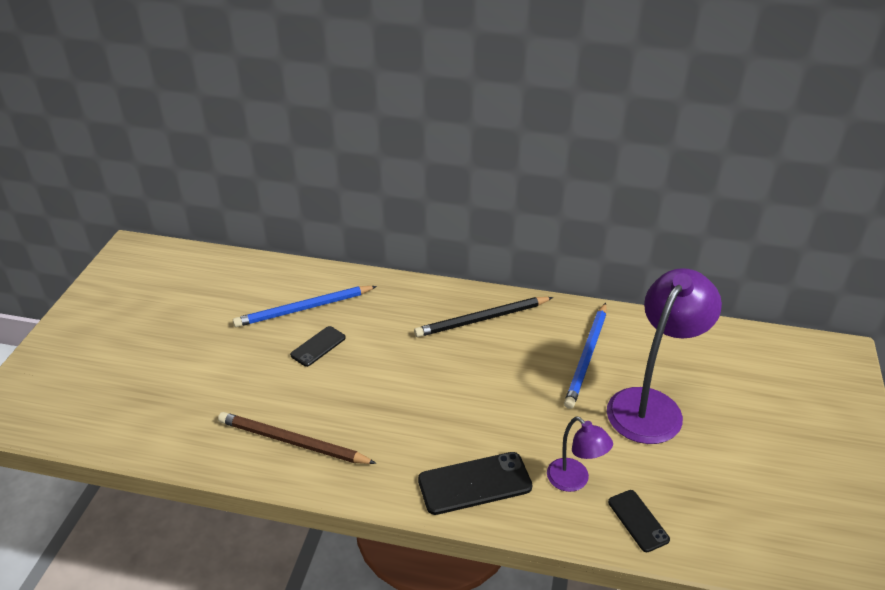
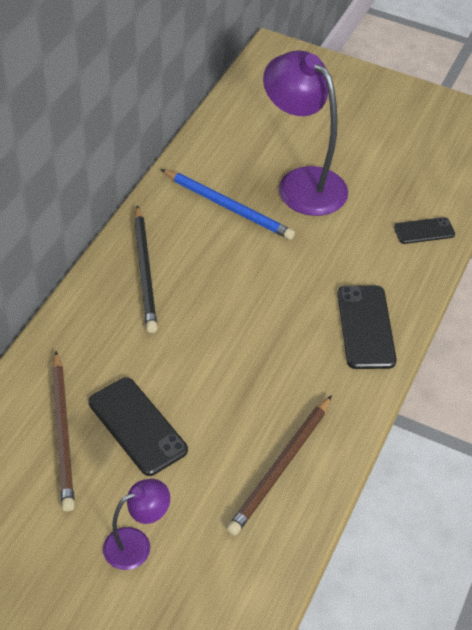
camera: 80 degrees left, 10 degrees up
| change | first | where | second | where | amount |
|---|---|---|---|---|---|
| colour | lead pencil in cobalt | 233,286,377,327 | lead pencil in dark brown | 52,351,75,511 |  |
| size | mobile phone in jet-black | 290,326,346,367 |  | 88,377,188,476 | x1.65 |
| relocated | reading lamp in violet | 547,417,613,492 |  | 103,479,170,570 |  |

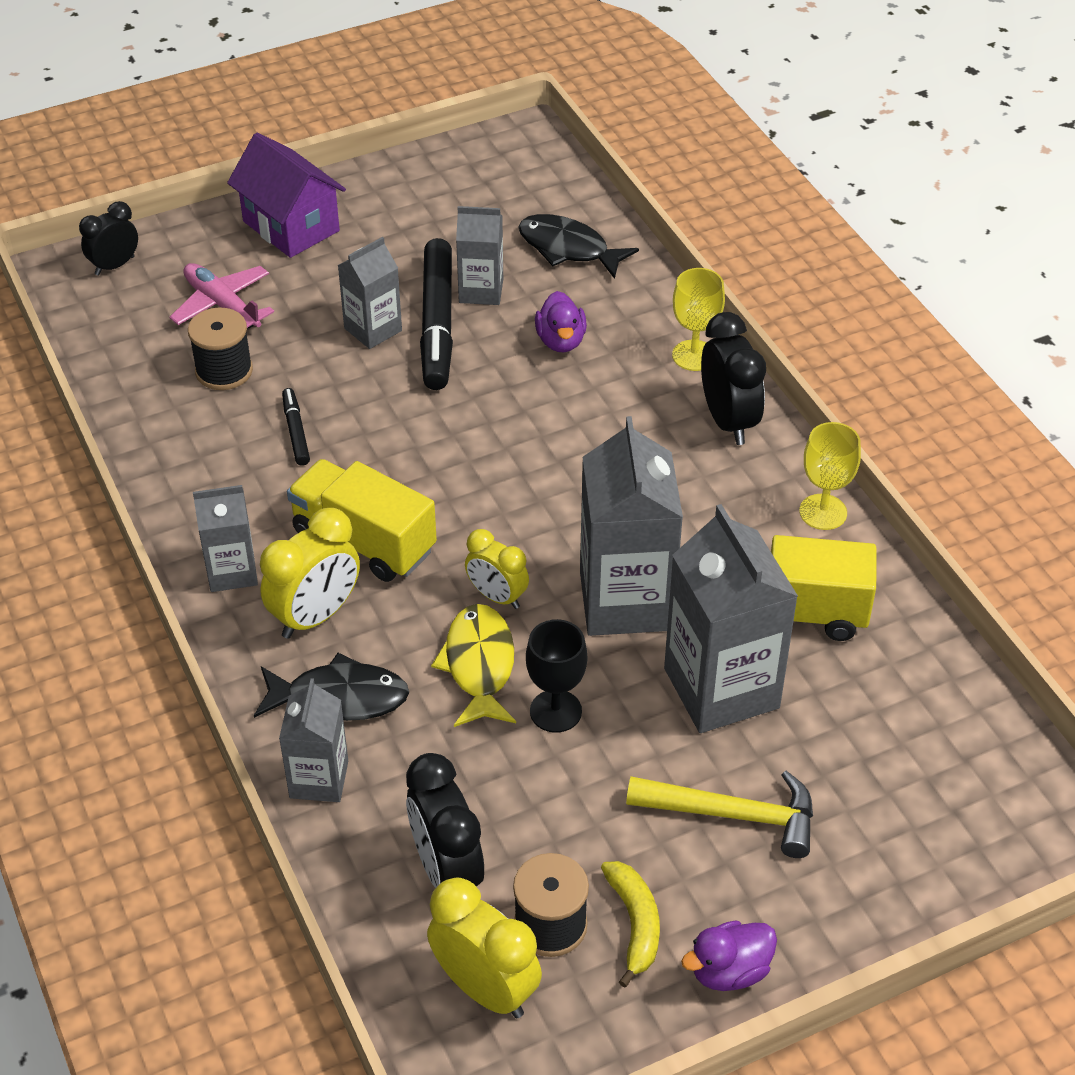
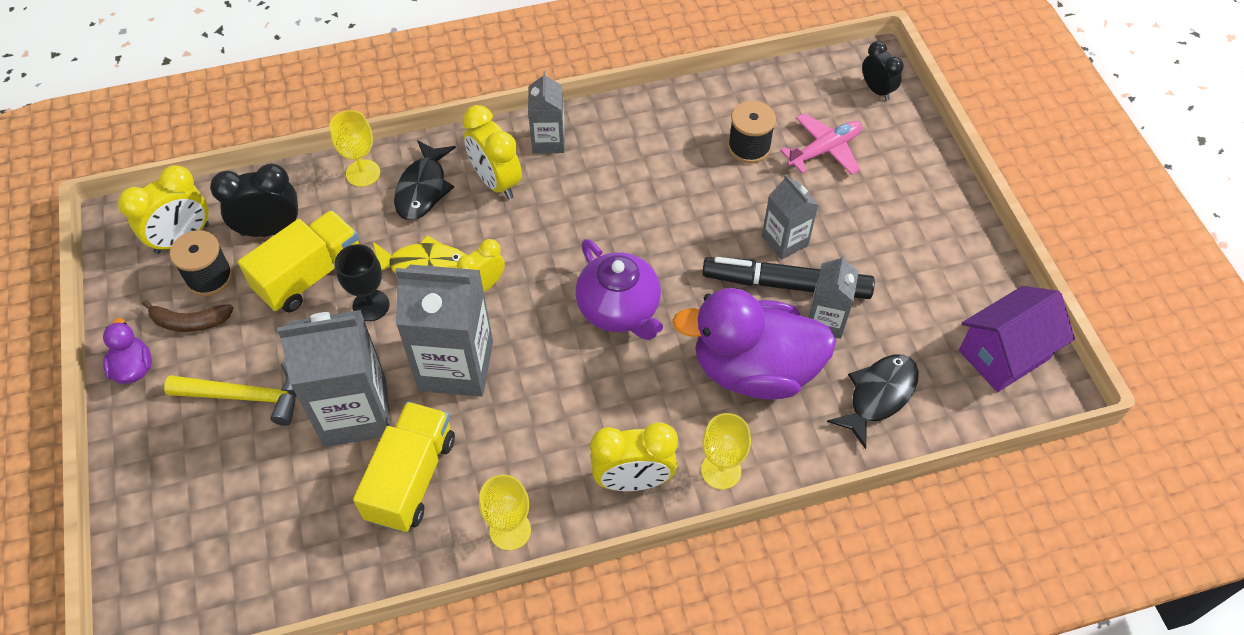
camera: 100 degrees right, 10 degrees up
| change | first | where | second | where | amount |
|---|---|---|---|---|---|
| relocated | house in violet | 227,133,346,258 |  | 959,286,1075,392 |  |
| exchanged | milk carton in ash-grey | 279,678,348,802 | goblet in yellow | 329,110,380,187 |  |
| missing | marker pen in jet-black | 282,388,310,466 |  |  |  |
| relocated | truck in yellow | 287,459,437,582 |  | 238,210,359,312 |  |
| size | rubber duck in violet | 535,291,587,352 |  | 672,288,836,399 | x2.26 |
| colour | banana in yellow | 601,861,660,988 | banana in dark brown | 142,300,233,332 |  |
| spun | carpenter's hammer in yellow | 626,771,813,858 |  | 164,362,297,426 | 105 degrees counterclockwise |
| colour | clock in jet-black | 701,312,766,445 | clock in yellow | 590,422,678,491 |  |
| appeared |  |  | china teapot in violet | 575,239,663,340 |  |

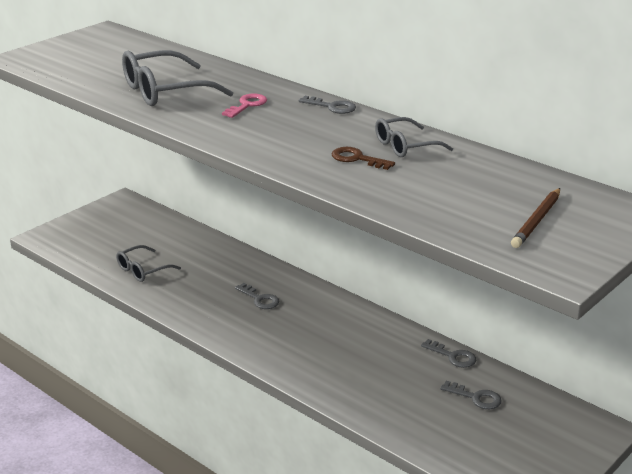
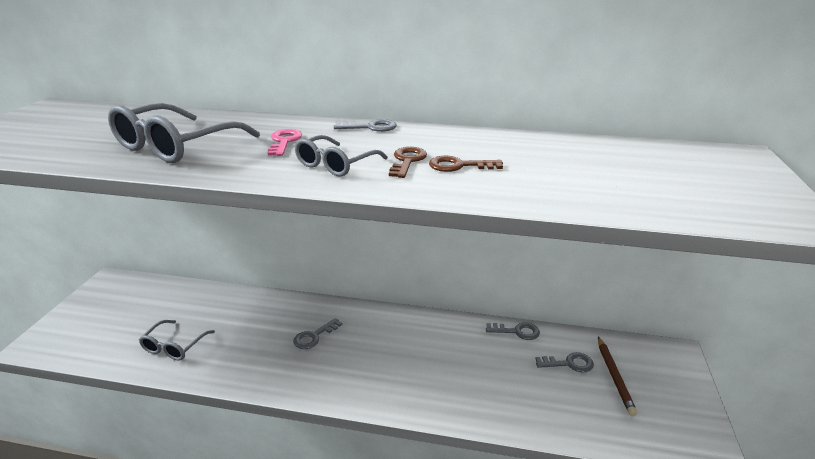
camera: 30 degrees left, 0 degrees up
| change | first | where | second | where | amount |
|---|---|---|---|---|---|
| spun | key in ash-grey | 235,283,280,309 |  | 293,318,342,349 | 120 degrees clockwise |
| relocated | eyeglasses in ash-grey | 375,117,453,157 |  | 295,135,388,177 |  |
| relocated | lead pencil in dark brown | 511,188,560,248 |  | 598,337,637,416 |  |
| appeared |  |  | key in dark brown | 389,147,427,178 |  |

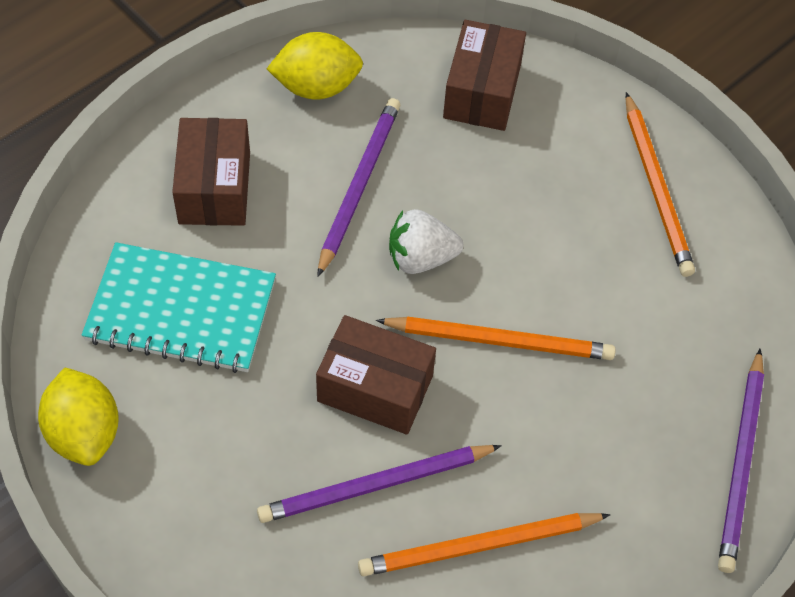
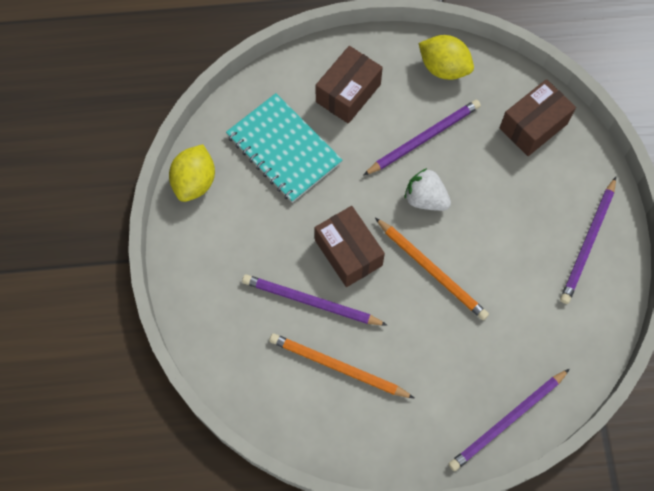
camera: 40 degrees right, 10 degrees up
| change | first | where | second | where | amount |
|---|---|---|---|---|---|
| colour | lead pencil in orange | 625,92,695,277 | lead pencil in violet | 560,177,616,304 |  |

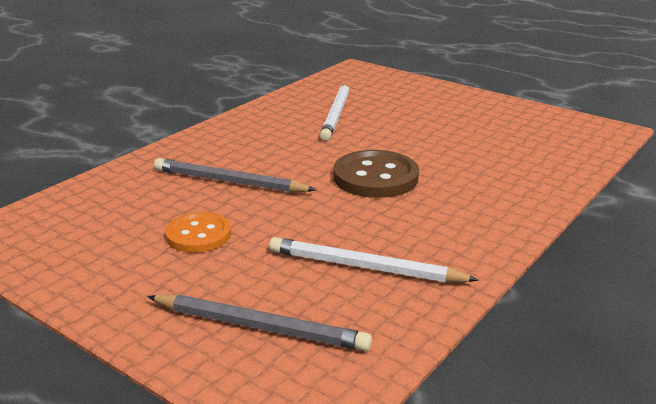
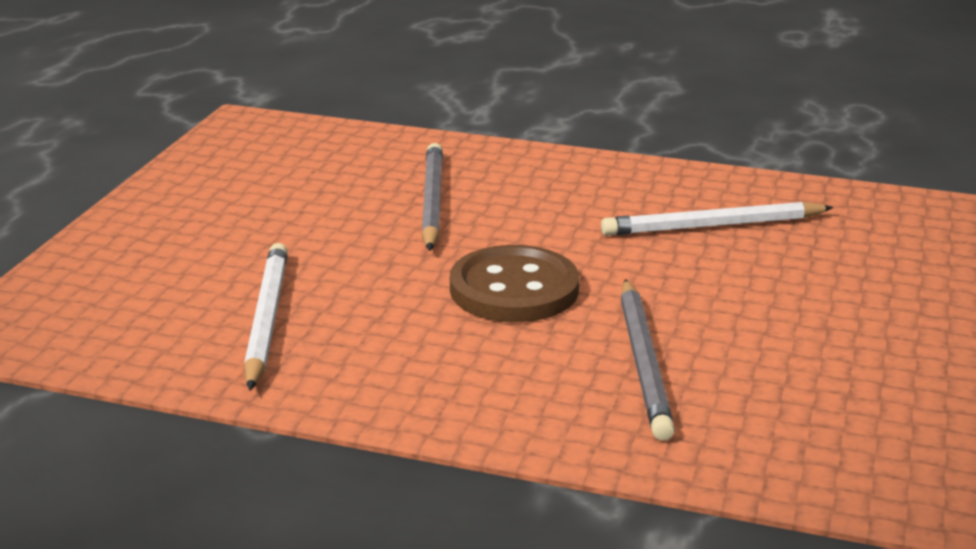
camera: 70 degrees right, 0 degrees up
| change | first | where | second | where | amount |
|---|---|---|---|---|---|
| relocated | lead pencil in ash-grey | 147,294,372,351 |  | 621,279,675,441 |  |
| missing | button in orange | 165,212,231,253 |  |  |  |

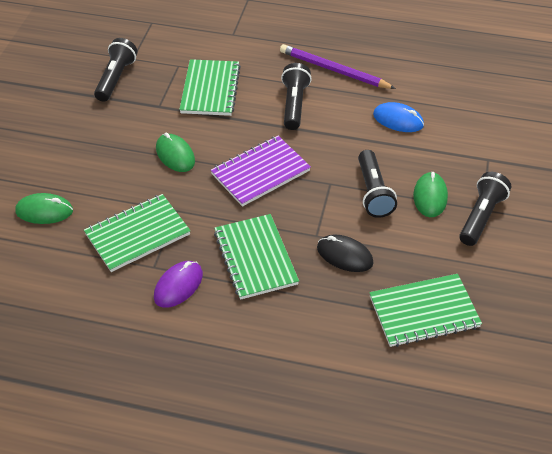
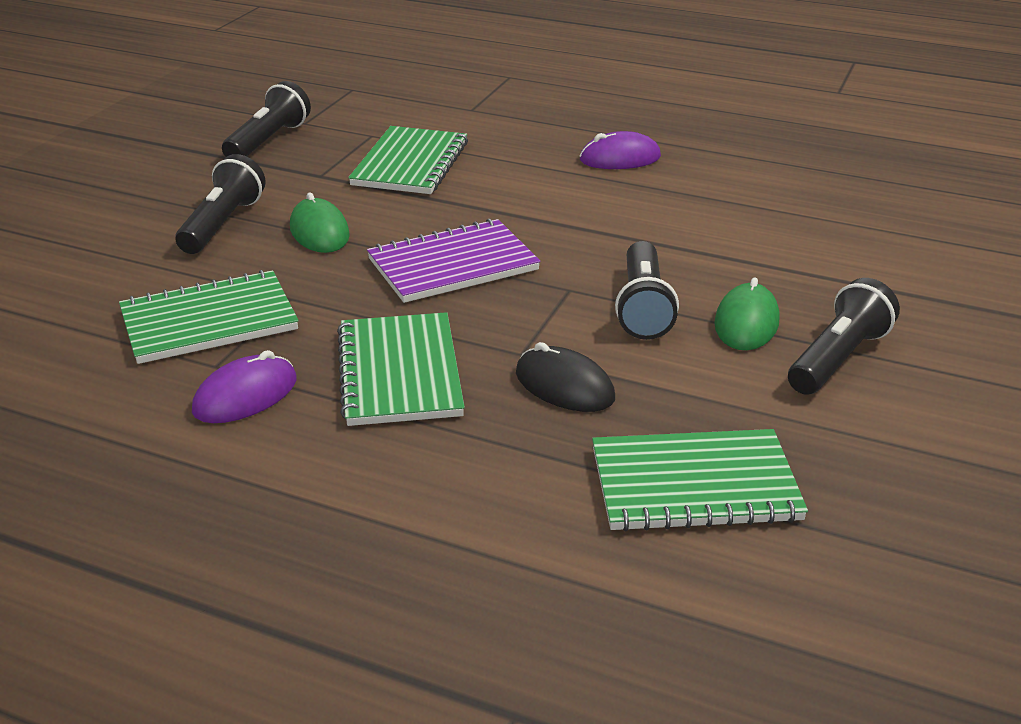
camera: 10 degrees right, 15 degrees down
| change | first | where | second | where | amount |
|---|---|---|---|---|---|
| missing | computer mouse in emerald | 15,193,73,224 |  |  |  |
| exchanged | lead pencil in violet | 280,44,396,89 | computer mouse in violet | 580,131,661,169 |  |
| relocated | pocket torch in jet-black | 281,63,312,130 |  | 175,154,266,254 |  |
| missing | computer mouse in cobalt | 373,102,424,132 |  |  |  |

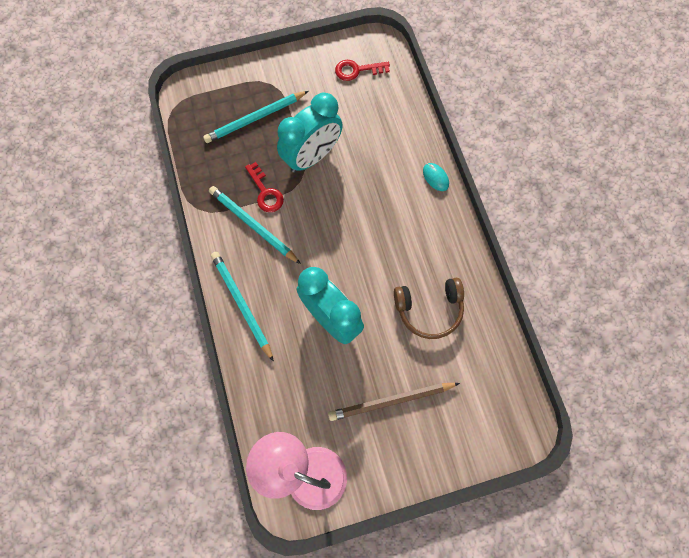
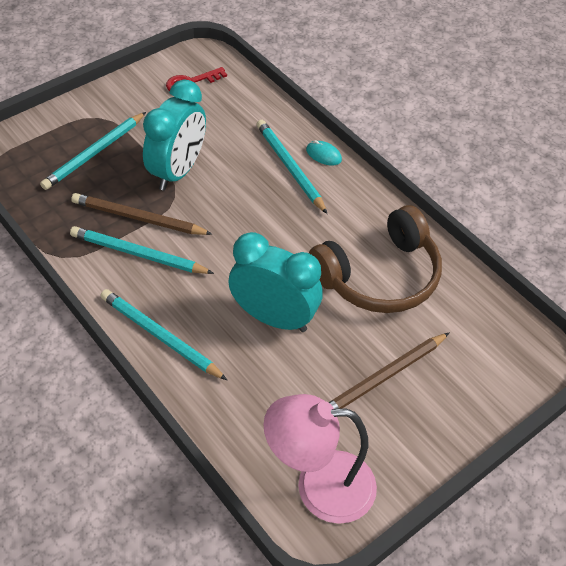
camera: 25 degrees left, 20 degrees down
| change | first | where | second | where | amount |
|---|---|---|---|---|---|
| exchanged | key in red | 245,162,284,212 | lead pencil in dark brown | 71,193,212,235 |  |
| size | headphones in dark brown | 394,277,464,339 |  | 309,205,442,313 | x1.51 |
| appeared |  |  | lead pencil in aqua | 257,120,327,214 |  |

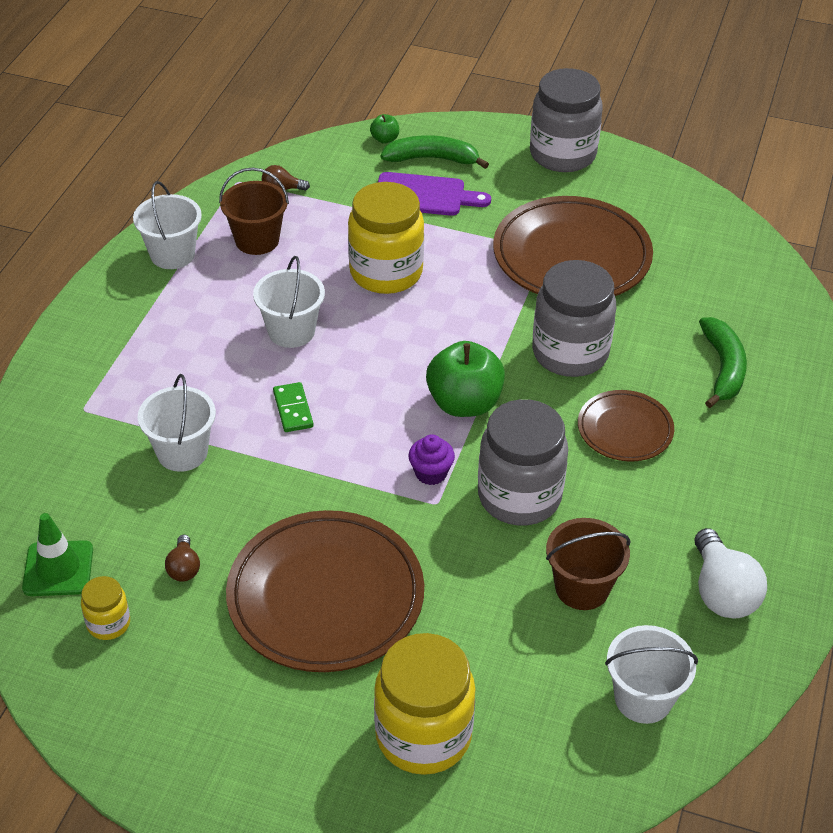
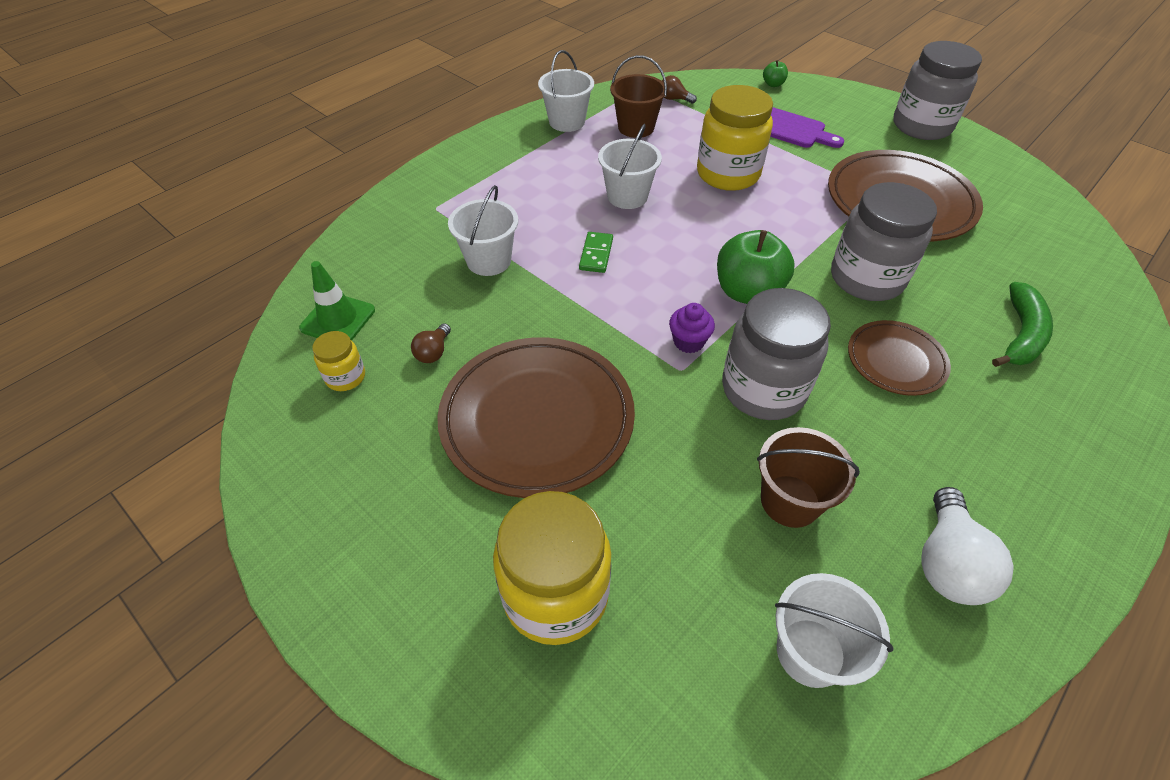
camera: 25 degrees right, 5 degrees up
| change | first | where | second | where | amount |
|---|---|---|---|---|---|
| missing | banana in emerald | 381,135,489,169 |  |  |  |

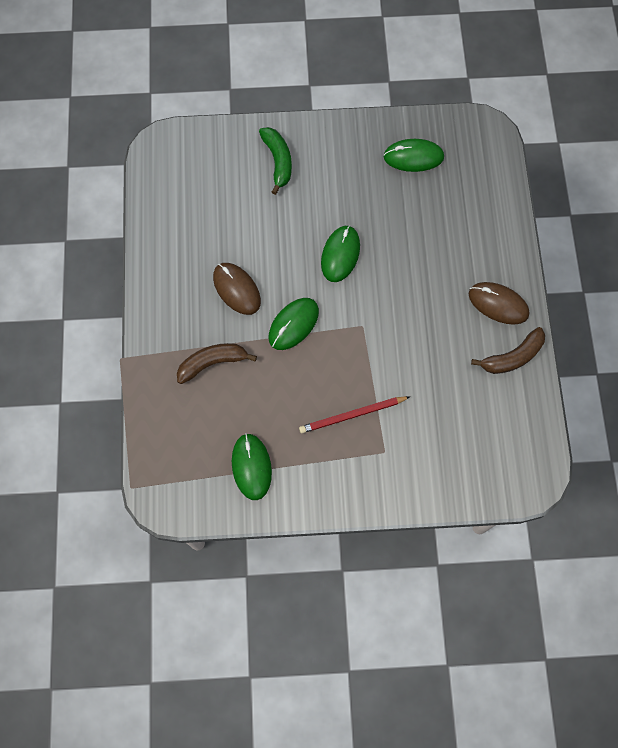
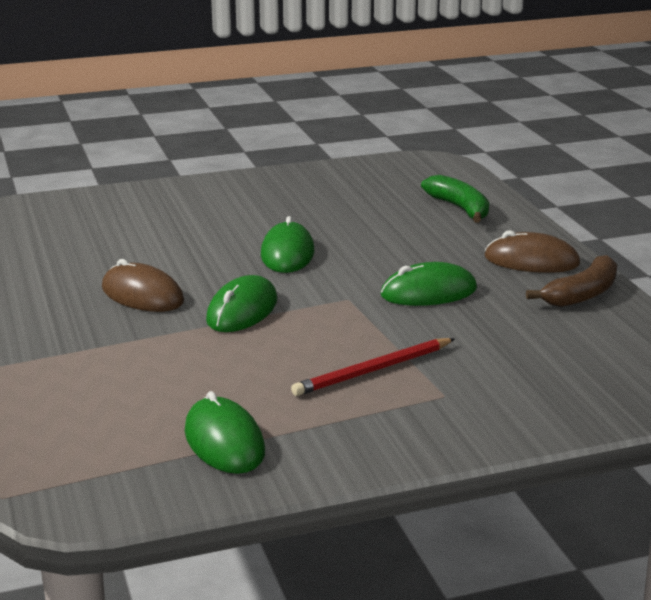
camera: 15 degrees left, 45 degrees down
| change | first | where | second | where | amount |
|---|---|---|---|---|---|
| missing | banana in dark brown | 177,343,257,384 |  |  |  |
| relocated | banana in emerald | 259,127,292,195 |  | 421,175,489,223 |  |
| relocated | computer mouse in emerald | 383,139,444,172 |  | 381,262,477,306 |  |

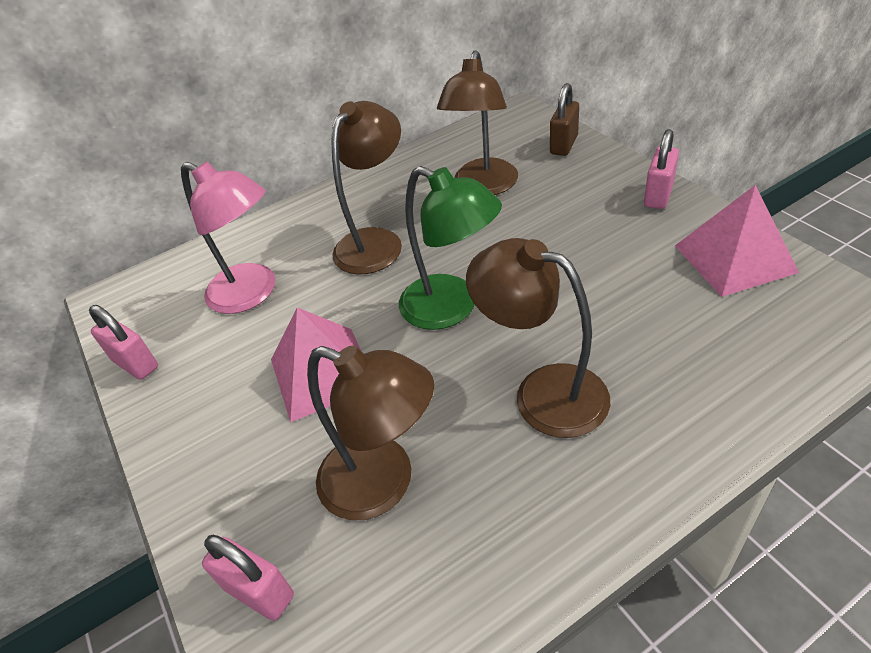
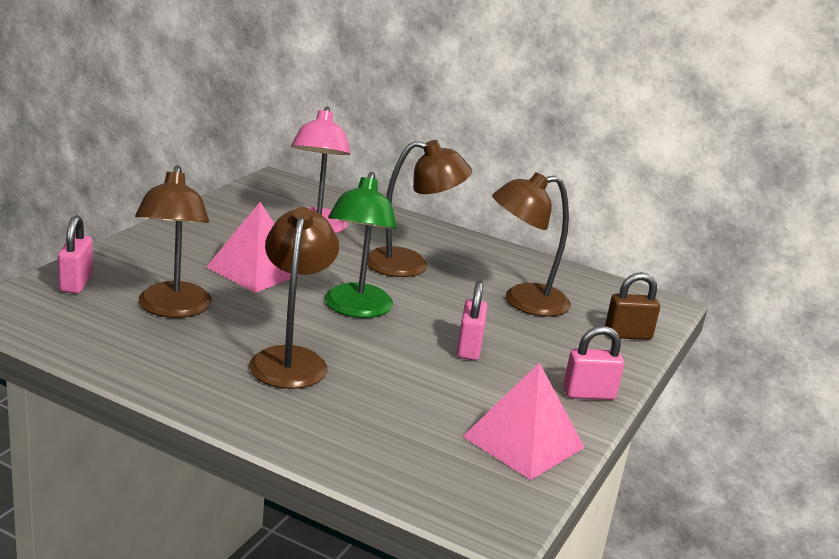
camera: 50 degrees right, 20 degrees down
| change | first | where | second | where | amount |
|---|---|---|---|---|---|
| relocated | small lock in rose-pink | 89,305,158,380 |  | 457,281,488,360 |  |

